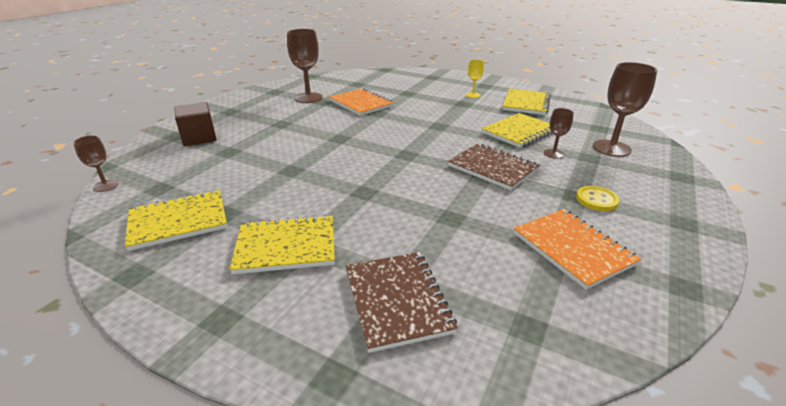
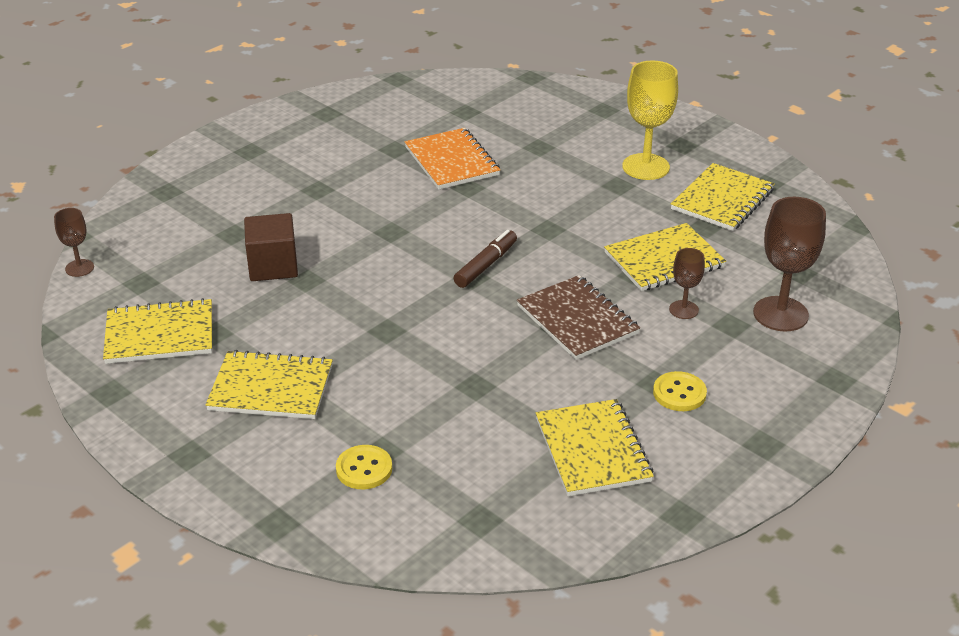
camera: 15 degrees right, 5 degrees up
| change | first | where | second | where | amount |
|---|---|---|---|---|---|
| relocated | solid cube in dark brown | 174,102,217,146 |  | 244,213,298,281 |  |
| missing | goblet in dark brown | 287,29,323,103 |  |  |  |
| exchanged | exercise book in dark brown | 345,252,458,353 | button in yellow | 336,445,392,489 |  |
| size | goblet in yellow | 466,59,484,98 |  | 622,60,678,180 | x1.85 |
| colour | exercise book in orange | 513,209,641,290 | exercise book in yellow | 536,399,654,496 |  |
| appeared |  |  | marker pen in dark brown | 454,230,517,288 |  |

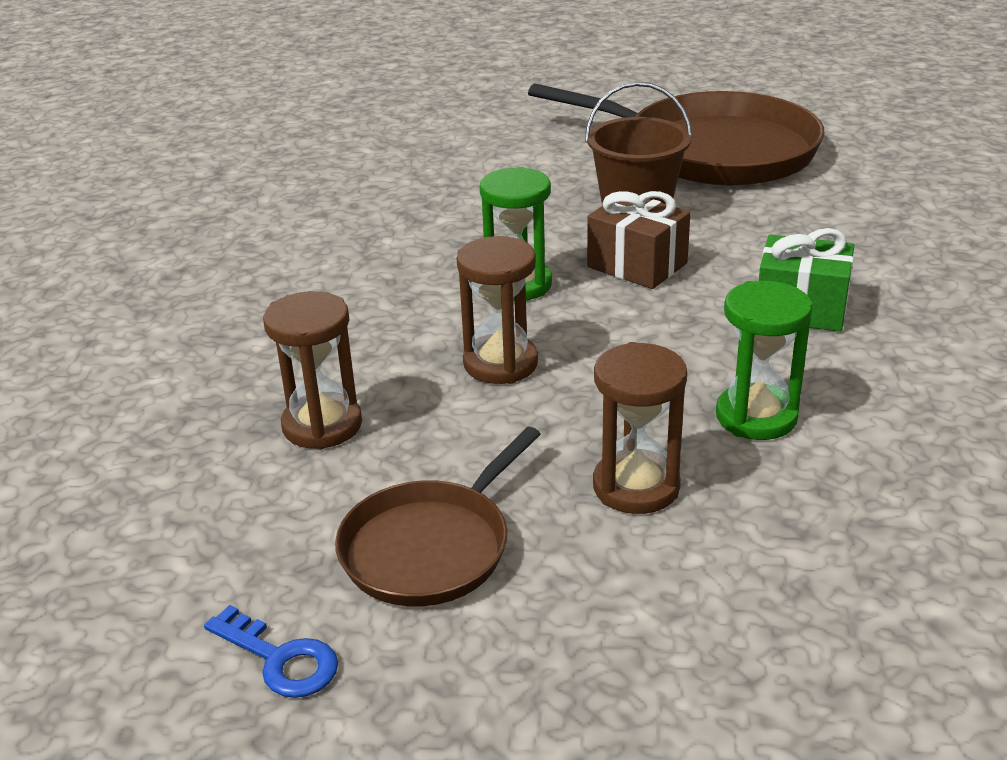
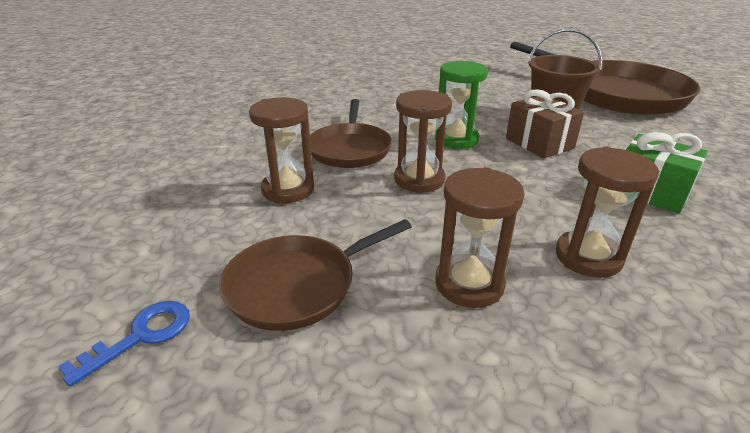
camera: 20 degrees right, 0 degrees up
| change | first | where | second | where | amount |
|---|---|---|---|---|---|
| spun | key in cobalt | 204,605,338,698 |  | 58,301,190,387 | 105 degrees counterclockwise |
| colour | hourglass in emerald | 716,281,812,440 | hourglass in dark brown | 556,146,659,278 |  |
| appeared |  |  | skillet in dark brown | 310,99,392,168 |  |

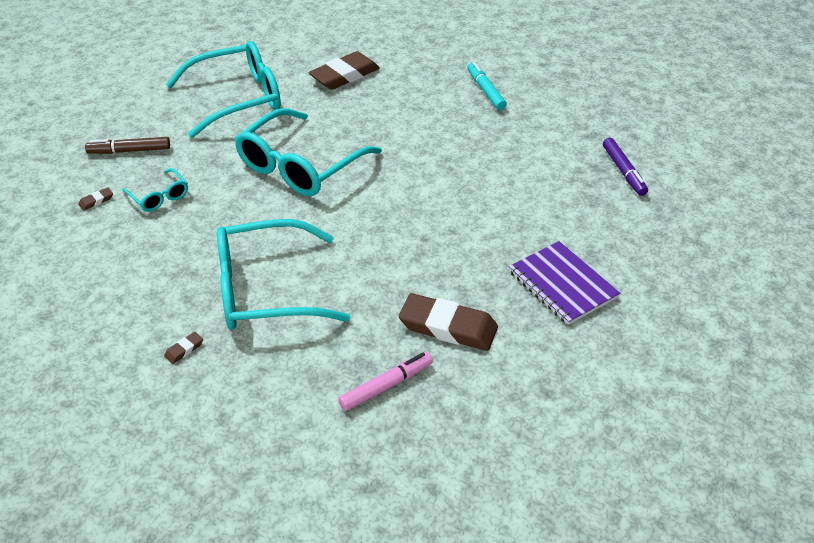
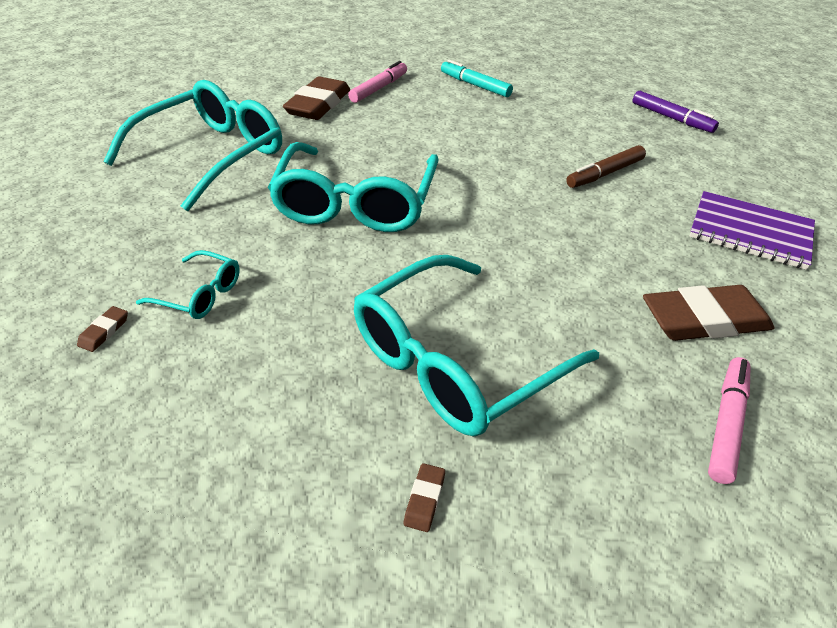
camera: 30 degrees left, 0 degrees up
| change | first | where | second | where | amount |
|---|---|---|---|---|---|
| relocated | marker pen in dark brown | 85,137,170,154 |  | 566,145,646,188 |  |
| appeared |  |  | marker pen in rose-pink | 348,61,407,103 |  |

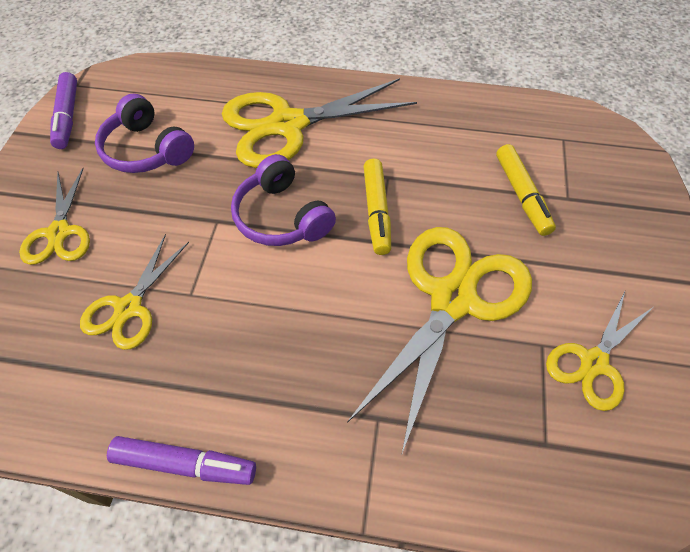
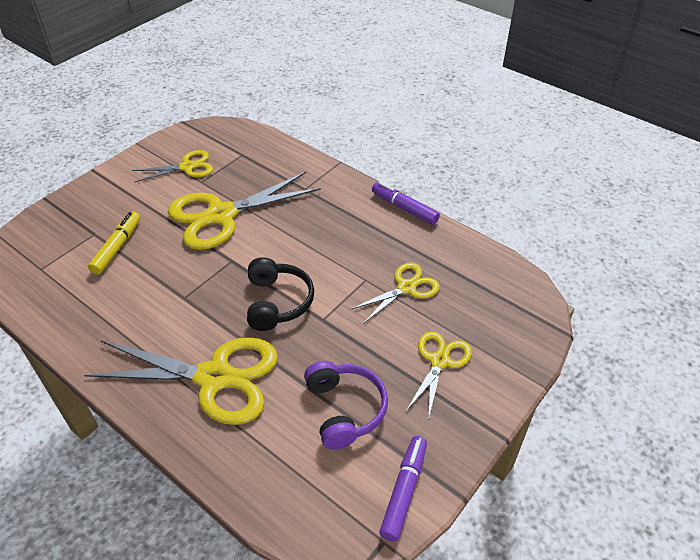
camera: 150 degrees left, 10 degrees down
| change | first | where | second | where | amount |
|---|---|---|---|---|---|
| colour | headphones in violet | 231,154,336,246 | headphones in jet-black | 247,257,314,331 |  |
| missing | marker pen in yellow | 363,158,391,255 |  |  |  |

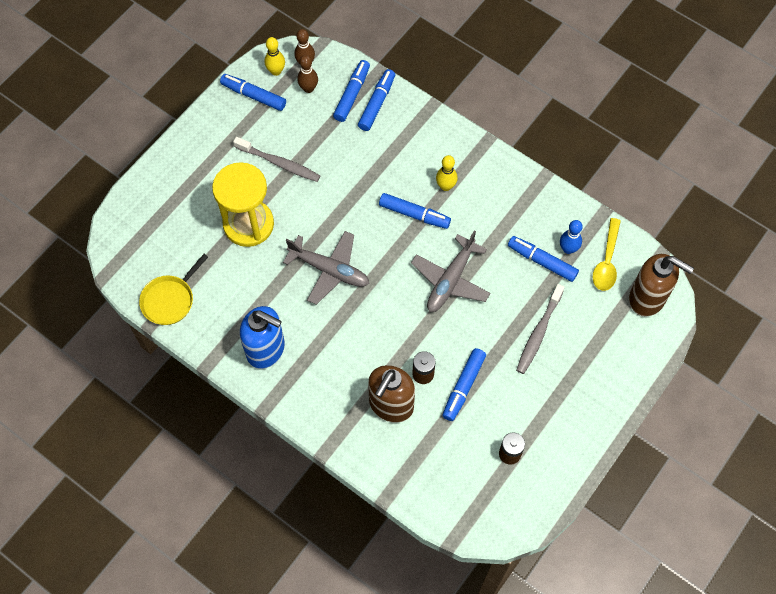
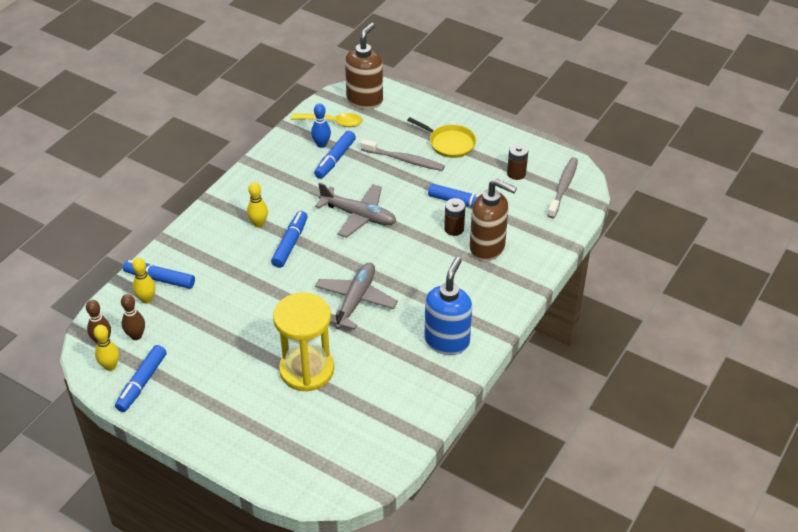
camera: 95 degrees left, 20 degrees down
| change | first | where | second | where | amount |
|---|---|---|---|---|---|
| relocated | skillet in yellow | 139,254,208,325 |  | 407,117,476,158 |  |
| relocated | dental brush in ash-grey | 233,137,320,182 |  | 547,157,578,218 |  |
| exchanged | marker pen in cobalt | 333,60,370,122 | tenpin in yellow | 132,258,156,304 |  |

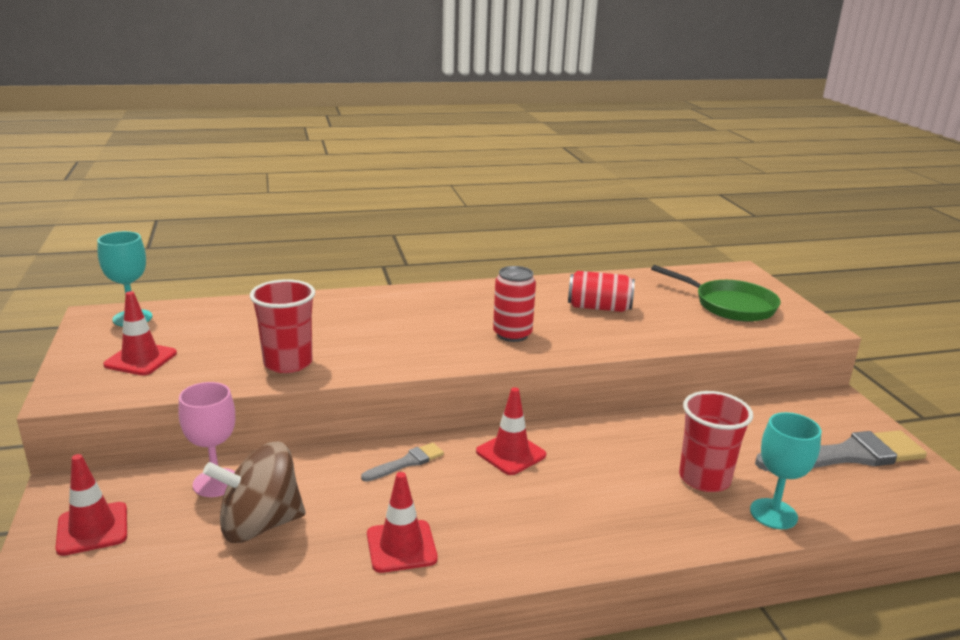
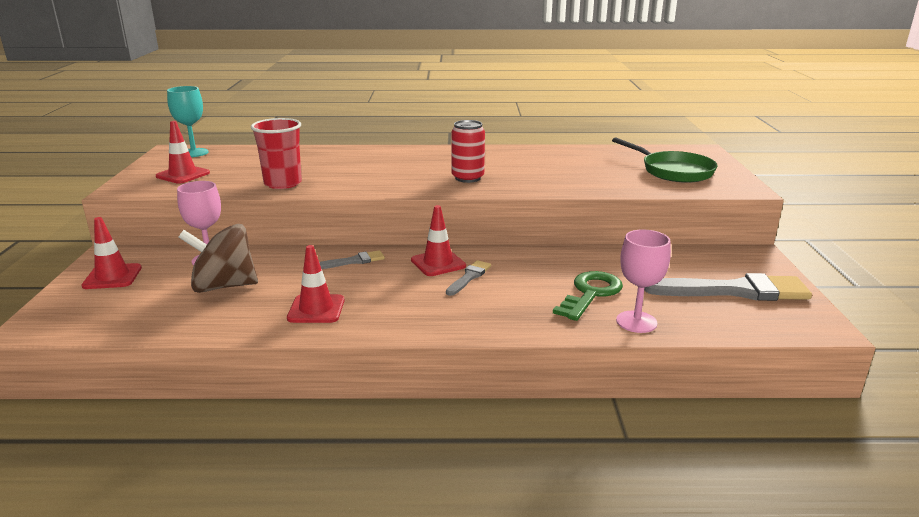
camera: 15 degrees right, 0 degrees up
| change | first | where | second | where | amount |
|---|---|---|---|---|---|
| missing | tin in red | 568,271,635,312 |  |  |  |
| exchanged | tumbler in red | 679,391,753,492 | key in emerald | 553,271,623,321 |  |
| colour | goblet in aqua | 750,412,821,529 | goblet in rose-pink | 616,229,671,333 |  |
| appeared |  |  | brush in ash-grey | 446,260,491,296 |  |

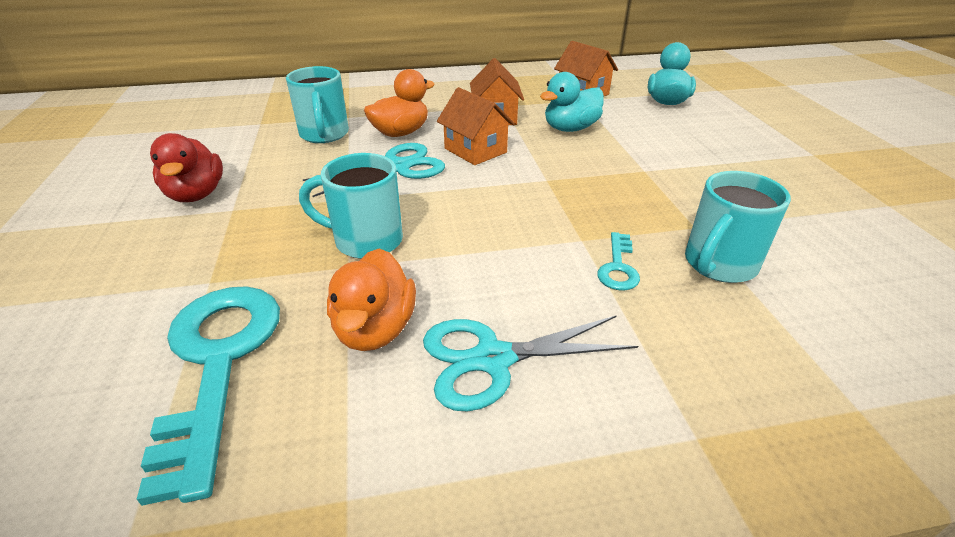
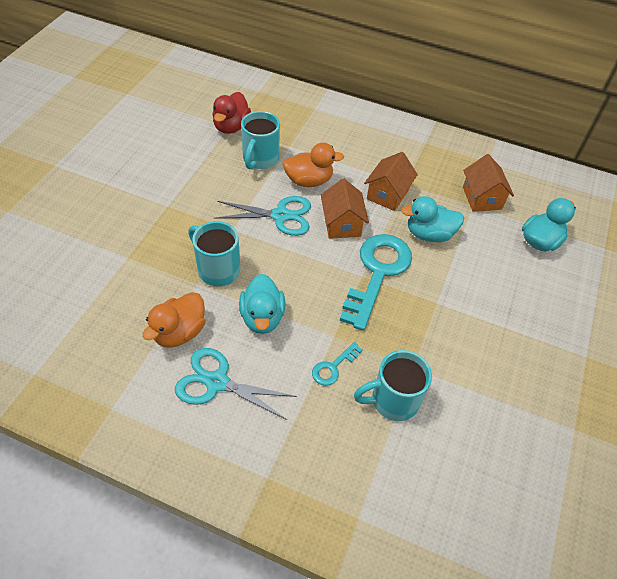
camera: 30 degrees right, 15 degrees up
| change | first | where | second | where | amount |
|---|---|---|---|---|---|
| relocated | key in aqua | 137,286,280,506 |  | 340,234,412,331 |  |
| relocated | rubber duck in red | 150,133,223,202 |  | 212,92,251,134 |  |
| appeared |  |  | rubber duck in aqua | 239,274,285,334 |  |

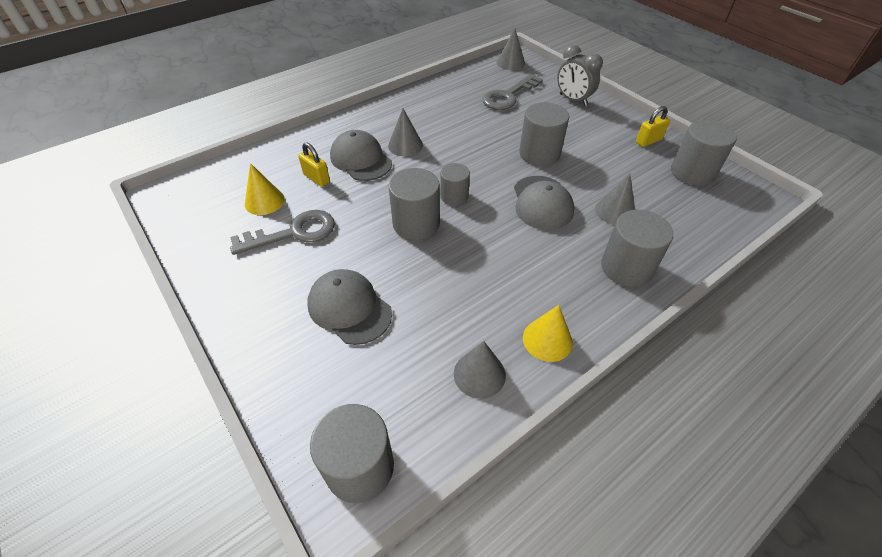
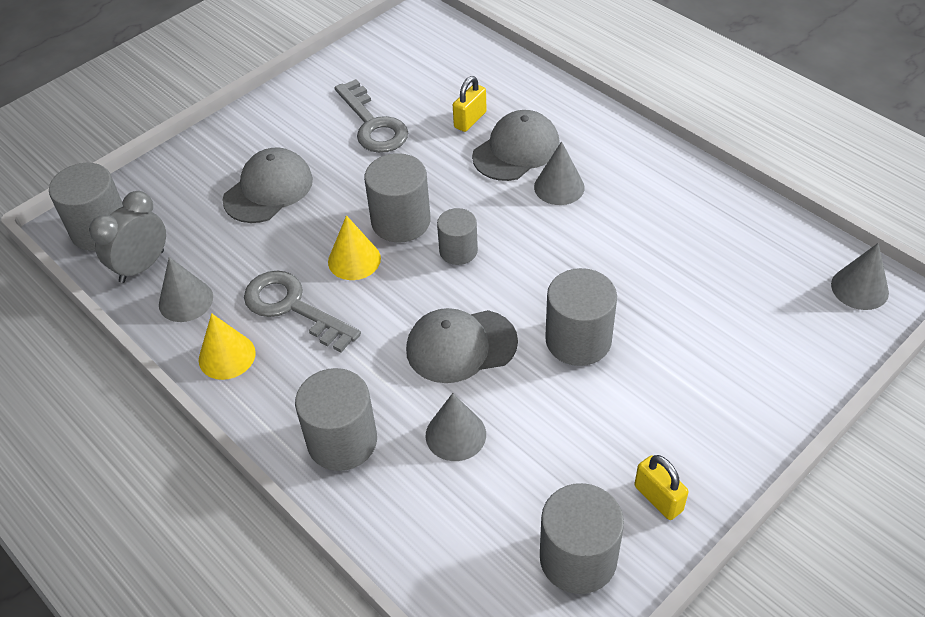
camera: 85 degrees right, 0 degrees up
| change | first | where | second | where | amount |
|---|---|---|---|---|---|
| relocated | solid cone in yellow | 245,163,285,215 |  | 328,215,381,280 |  |
| relocated | key in ash-grey | 482,74,543,110 |  | 244,271,361,353 |  |
| relocated | clock in ash-grey | 557,45,603,106 |  | 89,191,166,283 |  |

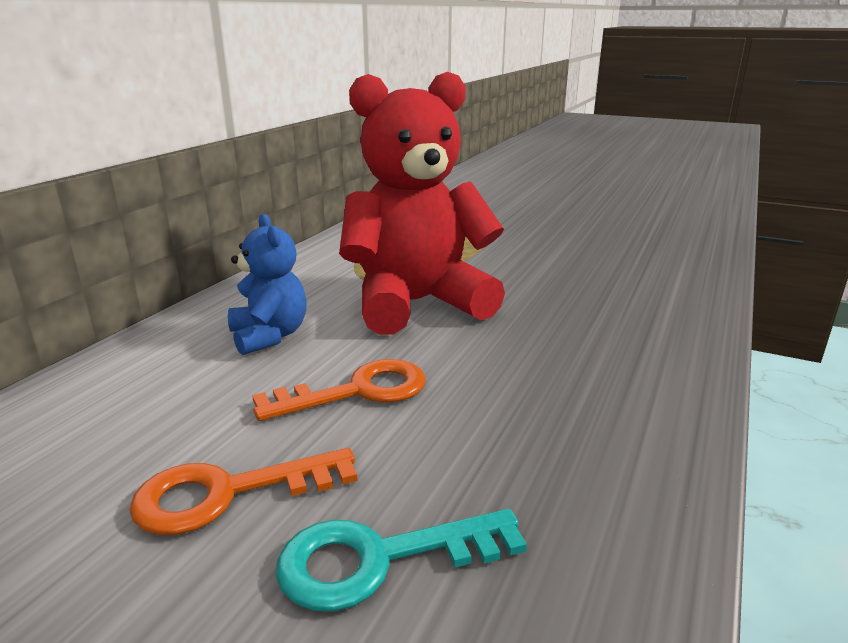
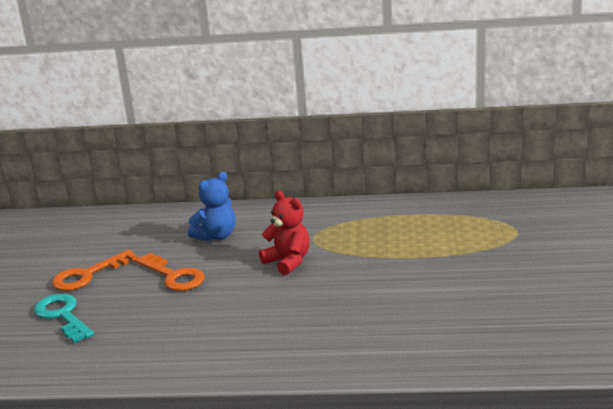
camera: 70 degrees right, 0 degrees up
| change | first | where | second | where | amount |
|---|---|---|---|---|---|
| spun | key in orange | 129,448,358,535 |  | 52,250,137,291 | 90 degrees counterclockwise |
| size | teddy in red | 339,72,505,335 |  | 259,191,309,275 | x0.50 |

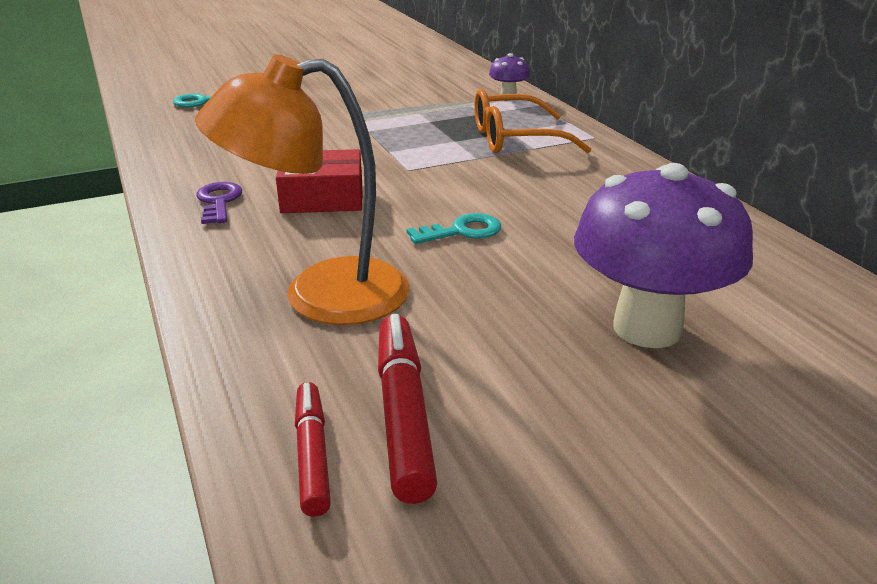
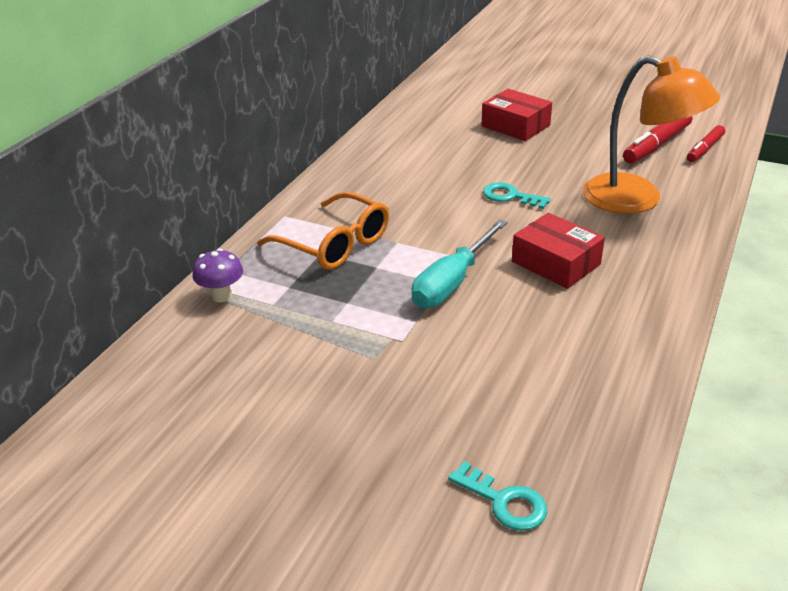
camera: 130 degrees left, 5 degrees up
| change | first | where | second | where | amount |
|---|---|---|---|---|---|
| missing | key in violet | 196,182,242,224 |  |  |  |
| exchanged | mushroom in violet | 574,163,753,348 | parcel in red | 482,89,552,141 |  |
| appeared |  |  | flat screwdriver in aqua | 412,219,507,308 |  |

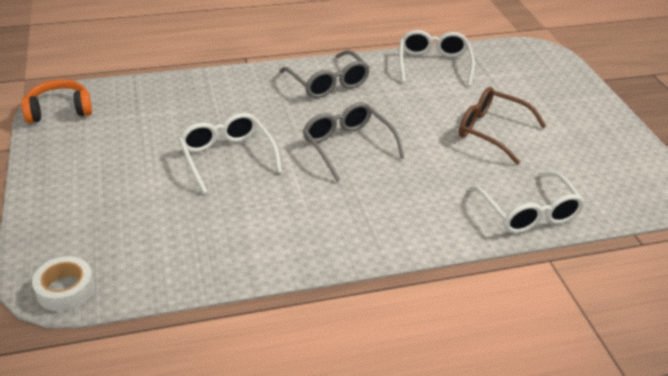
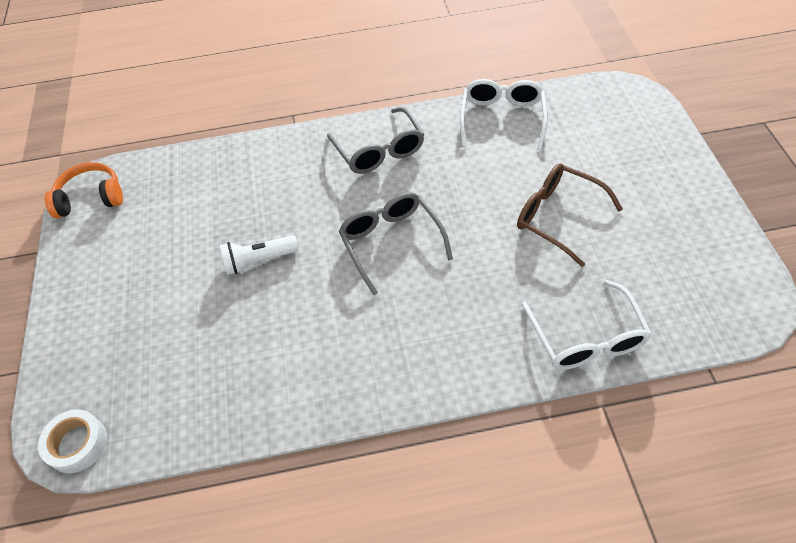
camera: 10 degrees right, 15 degrees up
| change | first | where | second | where | amount |
|---|---|---|---|---|---|
| exchanged | eyeglasses in snow-white | 179,113,282,194 | pocket torch in snow-white | 220,235,298,275 |  |

